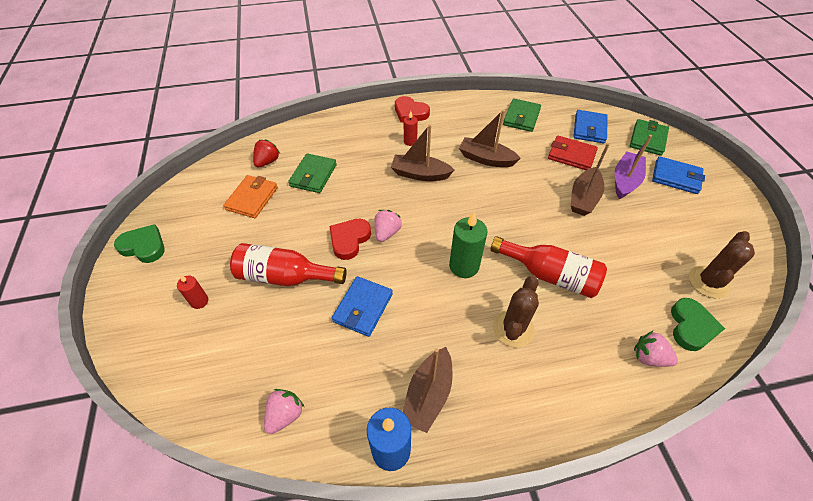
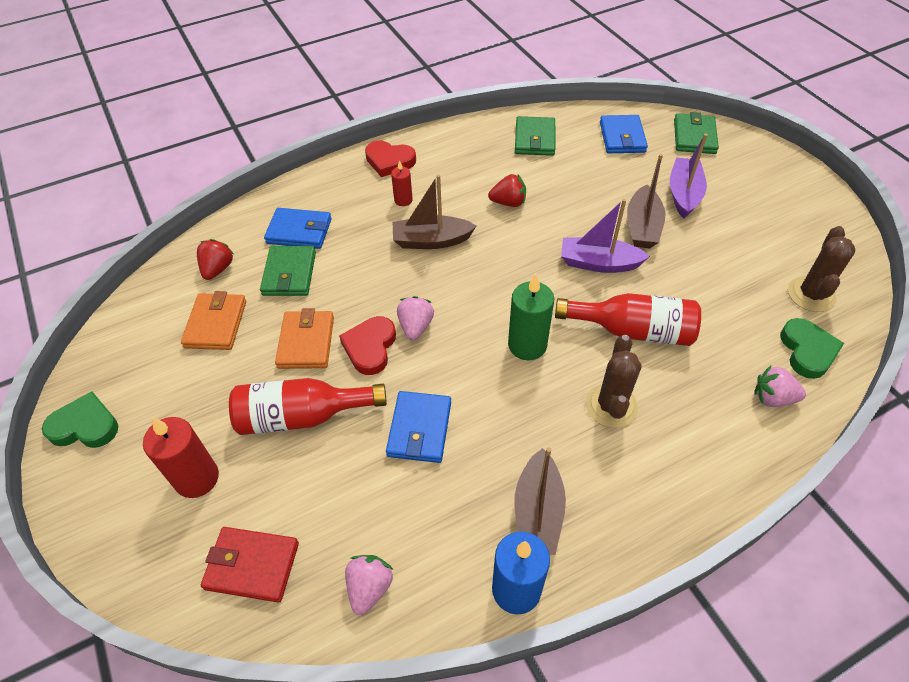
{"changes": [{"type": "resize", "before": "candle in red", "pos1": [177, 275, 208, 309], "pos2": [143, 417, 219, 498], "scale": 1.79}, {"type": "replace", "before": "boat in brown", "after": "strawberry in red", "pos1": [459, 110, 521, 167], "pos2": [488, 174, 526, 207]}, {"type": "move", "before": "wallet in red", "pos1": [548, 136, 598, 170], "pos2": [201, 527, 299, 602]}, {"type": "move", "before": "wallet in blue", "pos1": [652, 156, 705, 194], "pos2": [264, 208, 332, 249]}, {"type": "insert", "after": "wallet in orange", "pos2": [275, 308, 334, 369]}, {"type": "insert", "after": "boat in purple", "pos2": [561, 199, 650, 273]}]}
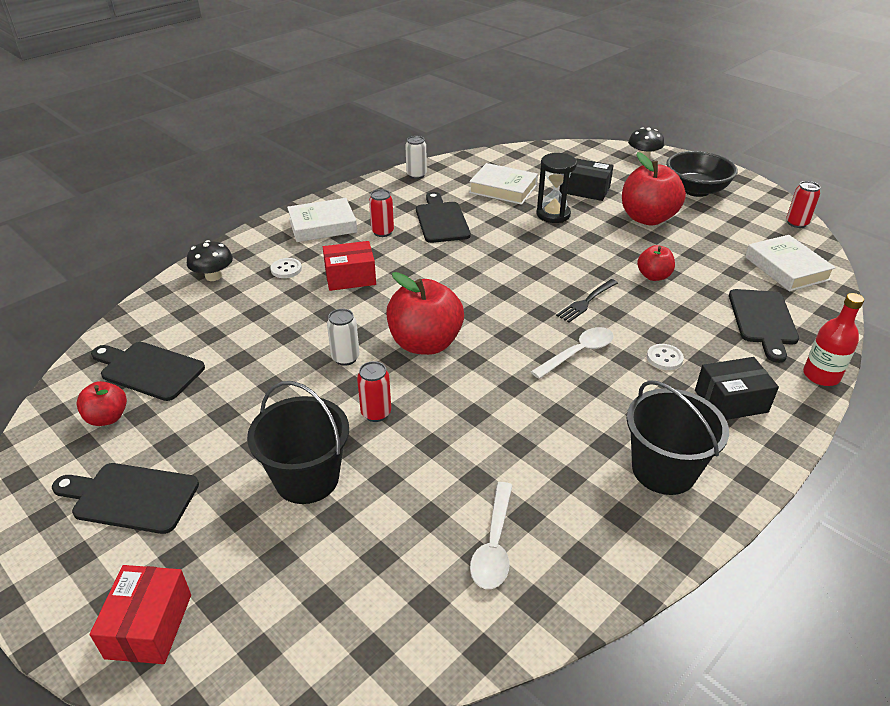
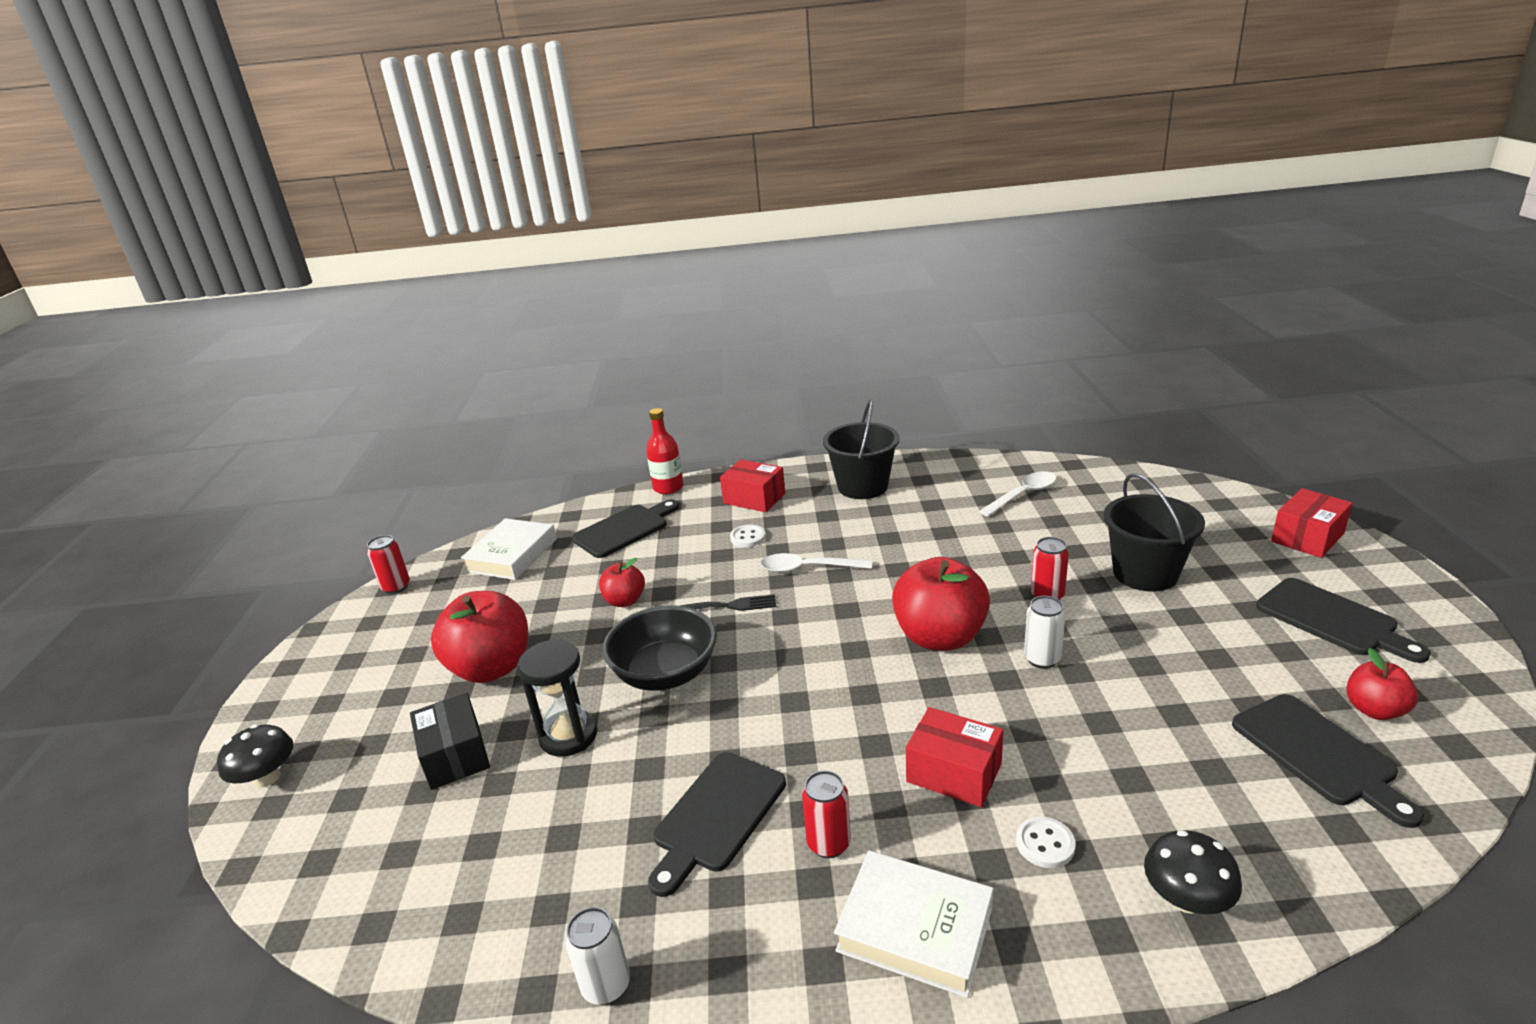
{"changes": [{"type": "delete", "before": "book in white", "pos1": [469, 163, 538, 205]}, {"type": "move", "before": "bowl in black", "pos1": [666, 151, 737, 197], "pos2": [602, 605, 717, 691]}, {"type": "recolor", "before": "box in black", "after": "box in red", "pos1": [695, 357, 779, 420], "pos2": [720, 459, 785, 512]}]}
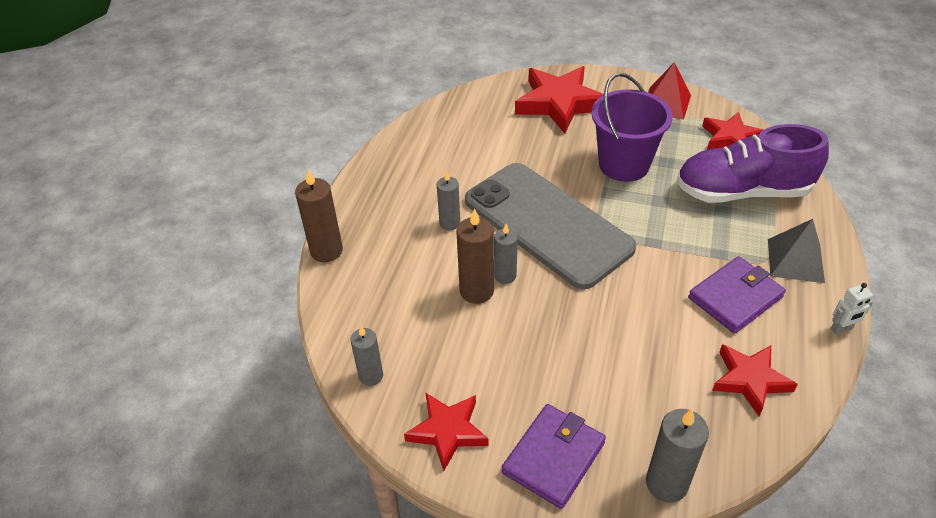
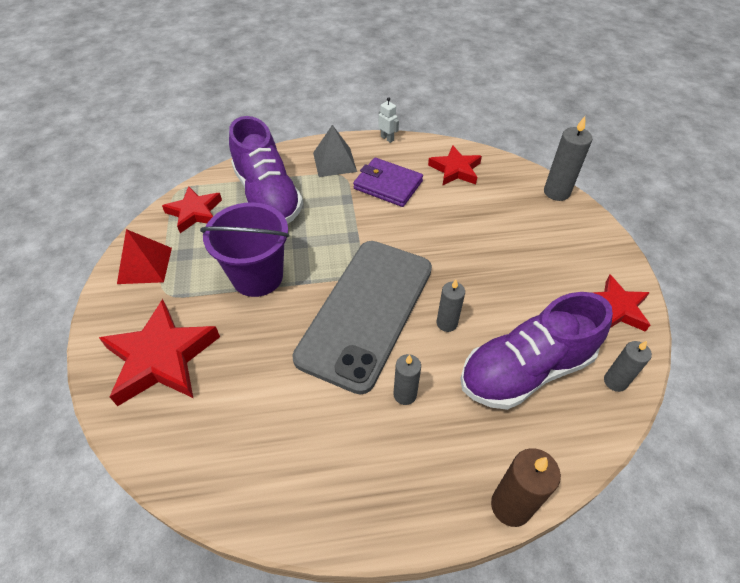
{"changes": [{"type": "delete", "before": "candle in brown", "pos1": [457, 208, 494, 304]}, {"type": "delete", "before": "wallet in purple", "pos1": [502, 404, 606, 509]}, {"type": "insert", "after": "shoe in purple", "pos2": [460, 292, 613, 410]}]}
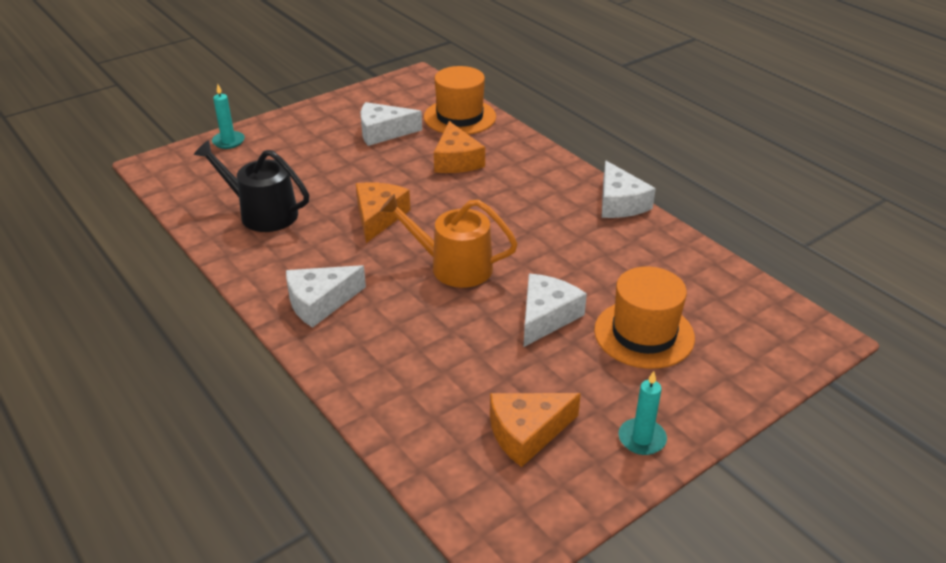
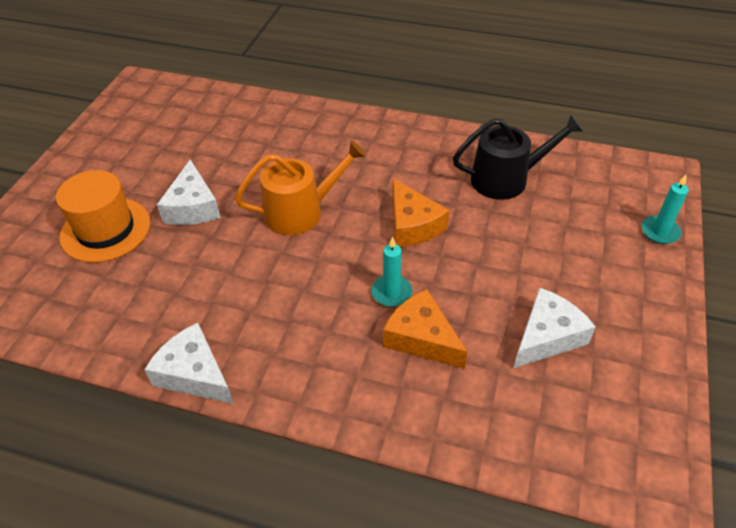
{"changes": [{"type": "delete", "before": "cheese in white", "pos1": [286, 265, 366, 328]}, {"type": "delete", "before": "hat in orange", "pos1": [424, 66, 496, 135]}, {"type": "delete", "before": "cheese in orange", "pos1": [490, 393, 581, 467]}, {"type": "move", "before": "candle in turquoise", "pos1": [618, 371, 667, 455], "pos2": [371, 237, 412, 307]}]}
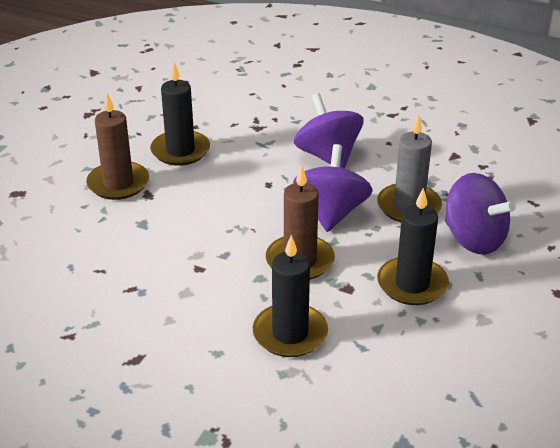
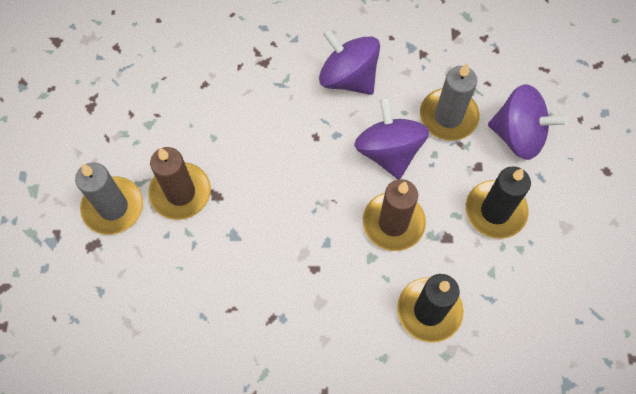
{"changes": [{"type": "delete", "before": "candle in black", "pos1": [150, 63, 210, 166]}, {"type": "insert", "after": "candle in grey", "pos2": [75, 162, 143, 235]}]}
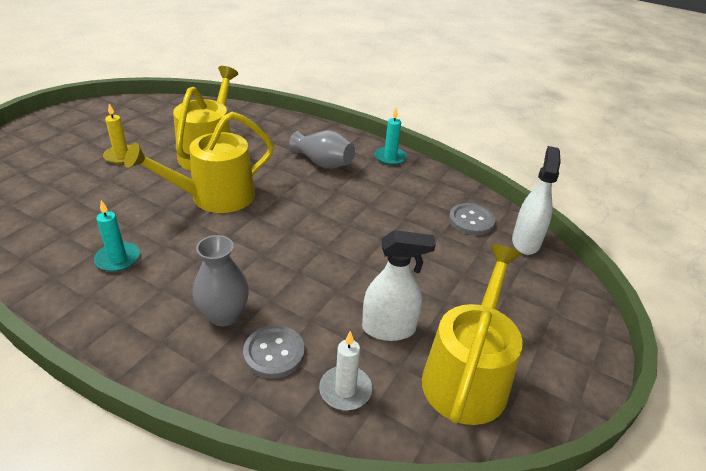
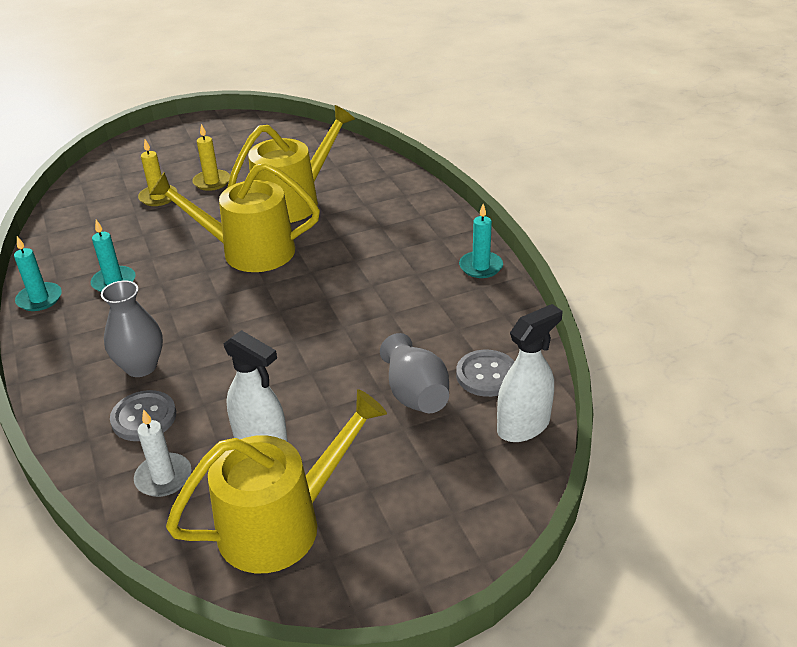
{"changes": [{"type": "move", "before": "vase in grey", "pos1": [289, 130, 355, 169], "pos2": [380, 333, 449, 413]}, {"type": "insert", "after": "candle in turquoise", "pos2": [14, 236, 62, 311]}, {"type": "insert", "after": "candle in yellow", "pos2": [138, 139, 177, 206]}]}
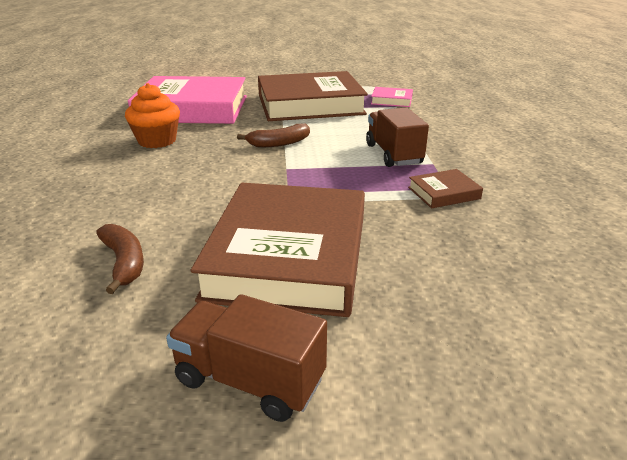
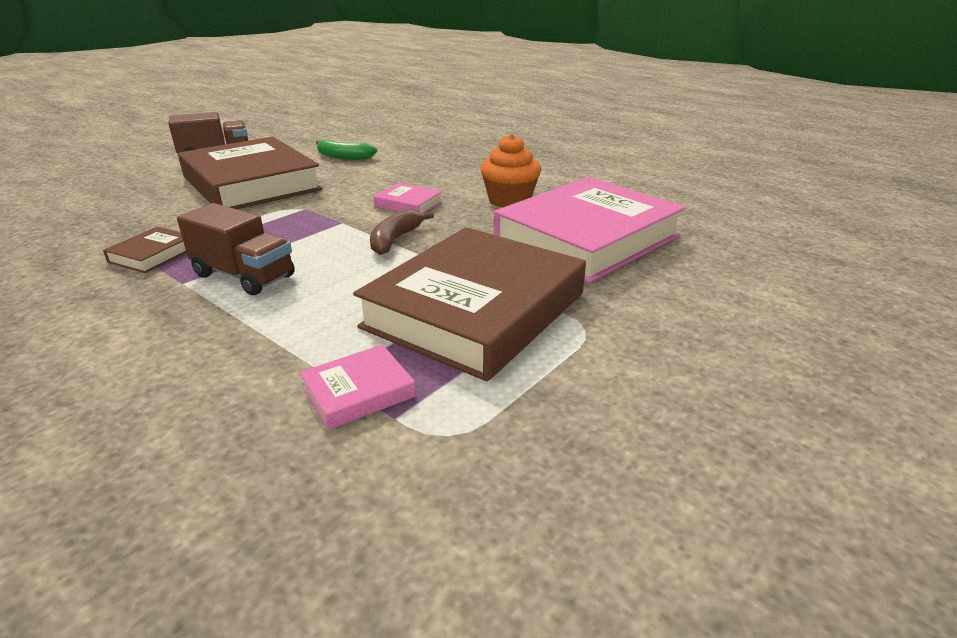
{"changes": [{"type": "recolor", "before": "banana in brown", "after": "banana in green", "pos1": [96, 224, 144, 294], "pos2": [316, 140, 377, 160]}, {"type": "insert", "after": "book in pink", "pos2": [373, 183, 443, 213]}]}
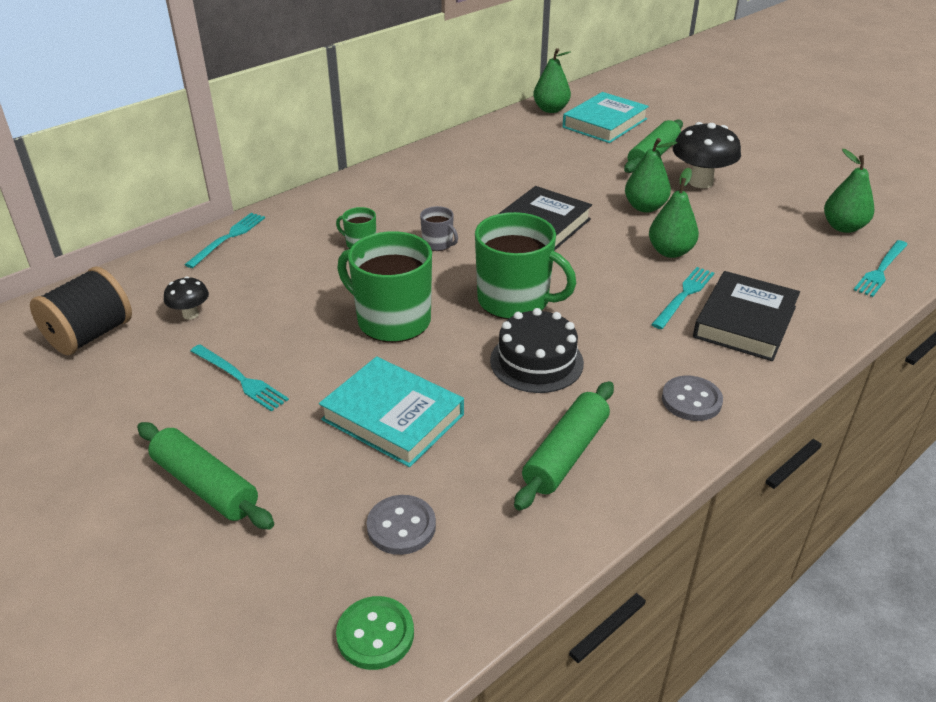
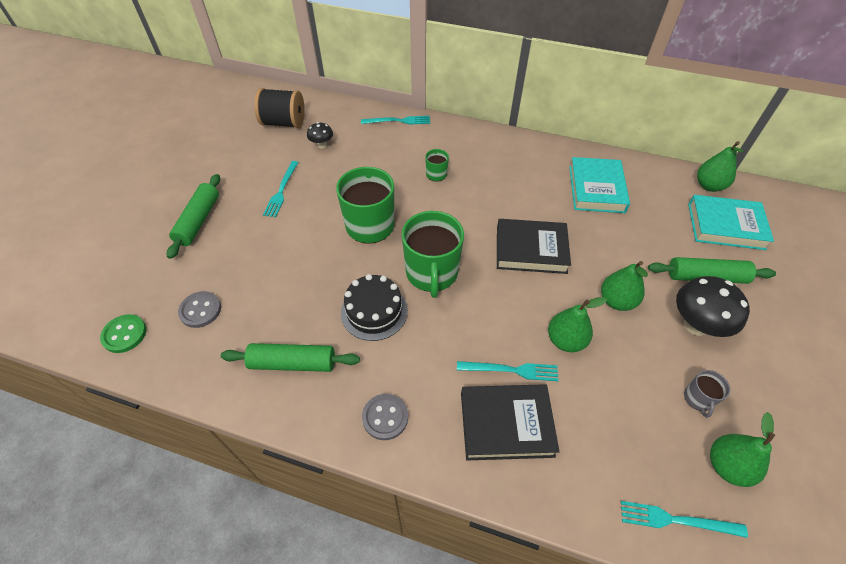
{"changes": [{"type": "move", "before": "book in turquoise", "pos1": [319, 356, 464, 467], "pos2": [569, 157, 630, 213]}, {"type": "move", "before": "mug in grey", "pos1": [420, 206, 458, 251], "pos2": [684, 370, 730, 418]}]}
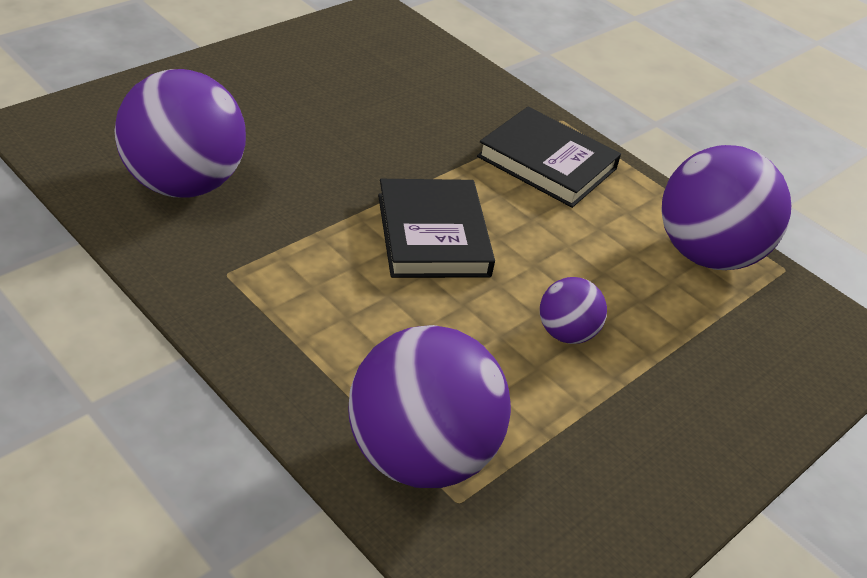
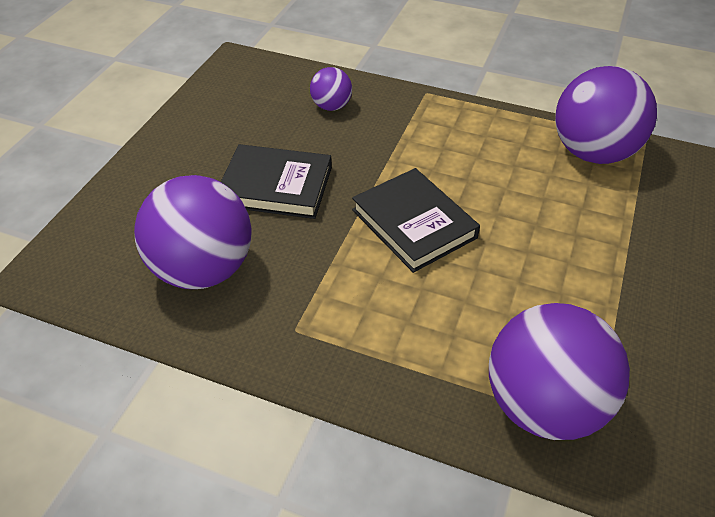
{"changes": [{"type": "move", "before": "book in black", "pos1": [477, 107, 621, 208], "pos2": [221, 144, 332, 219]}, {"type": "move", "before": "ball in purple", "pos1": [540, 277, 607, 344], "pos2": [310, 67, 352, 111]}]}
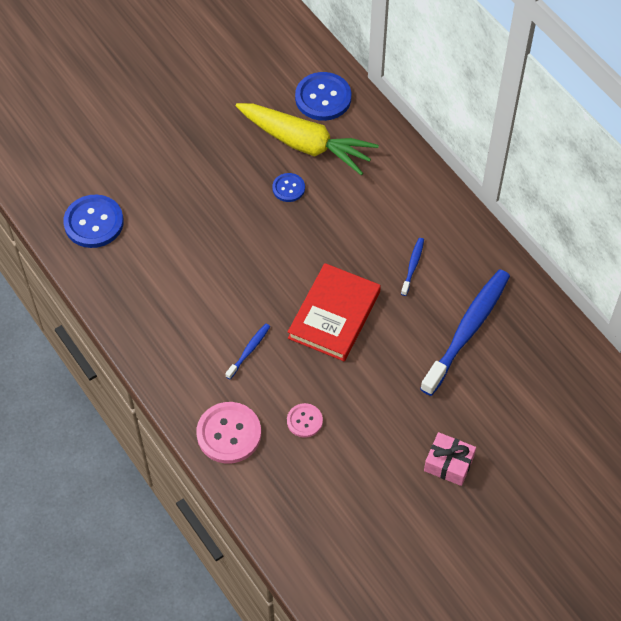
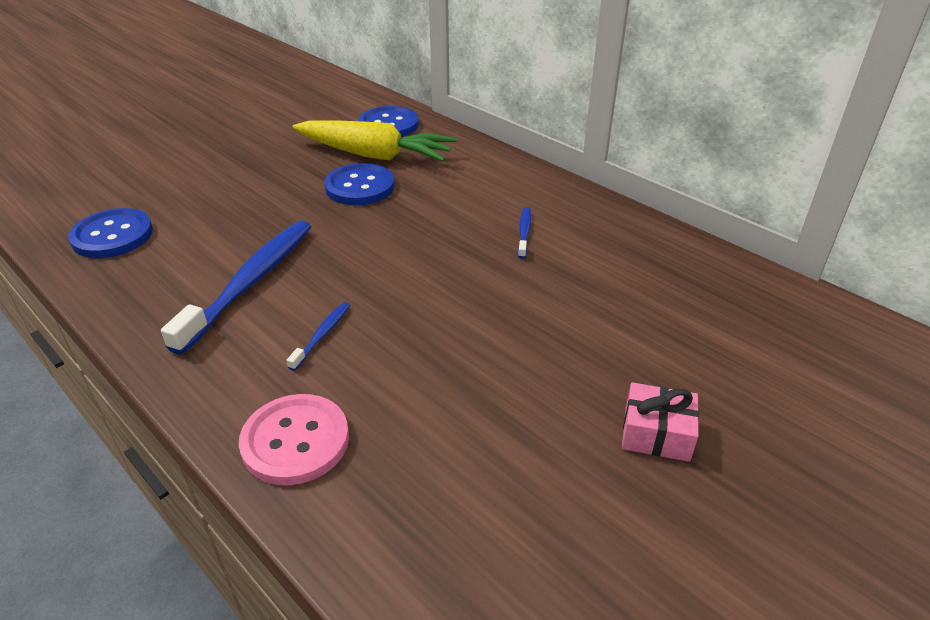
{"changes": [{"type": "resize", "before": "button in blue", "pos1": [272, 173, 305, 202], "pos2": [324, 163, 395, 205], "scale": 1.79}, {"type": "delete", "before": "button in pink", "pos1": [287, 403, 323, 438]}, {"type": "delete", "before": "book in red", "pos1": [288, 263, 381, 361]}, {"type": "move", "before": "toothbrush in blue", "pos1": [420, 269, 510, 396], "pos2": [161, 220, 311, 355]}]}
